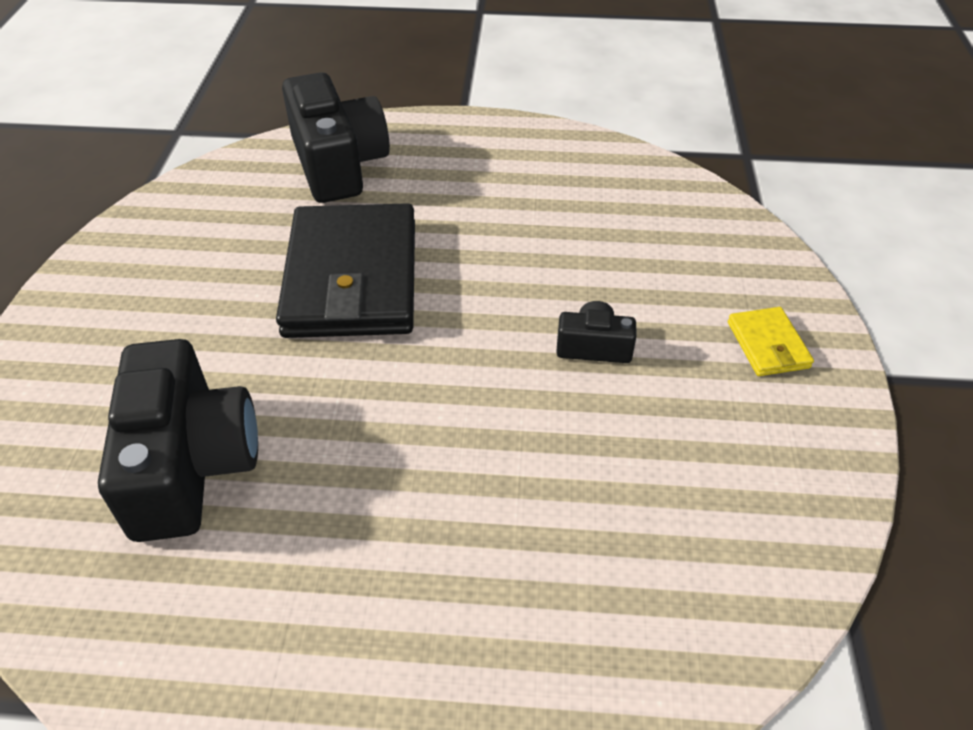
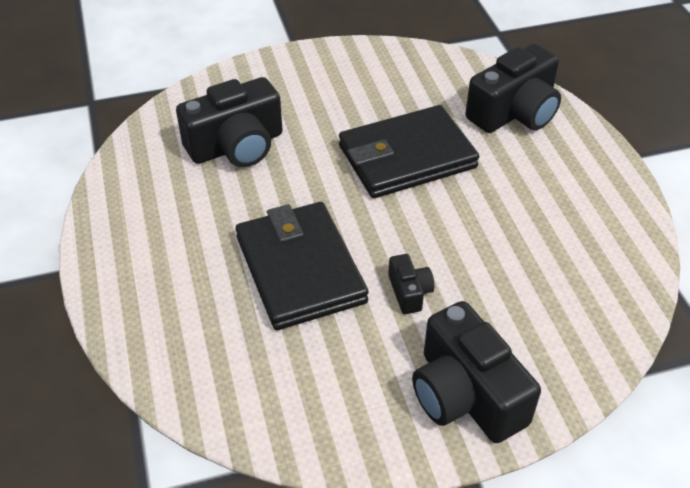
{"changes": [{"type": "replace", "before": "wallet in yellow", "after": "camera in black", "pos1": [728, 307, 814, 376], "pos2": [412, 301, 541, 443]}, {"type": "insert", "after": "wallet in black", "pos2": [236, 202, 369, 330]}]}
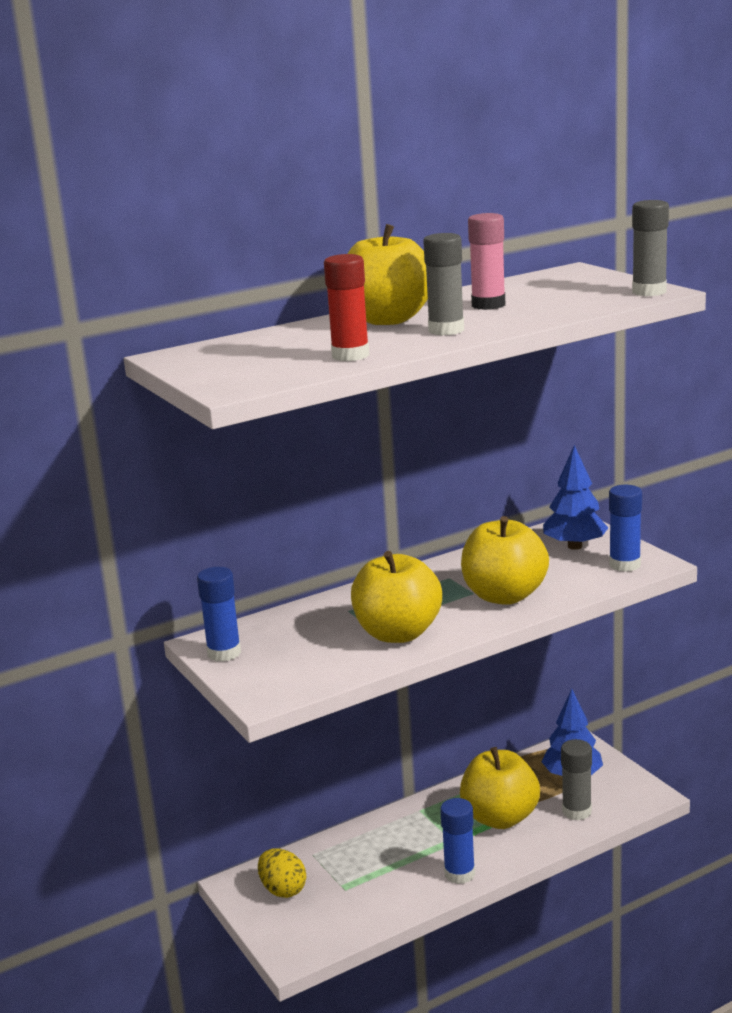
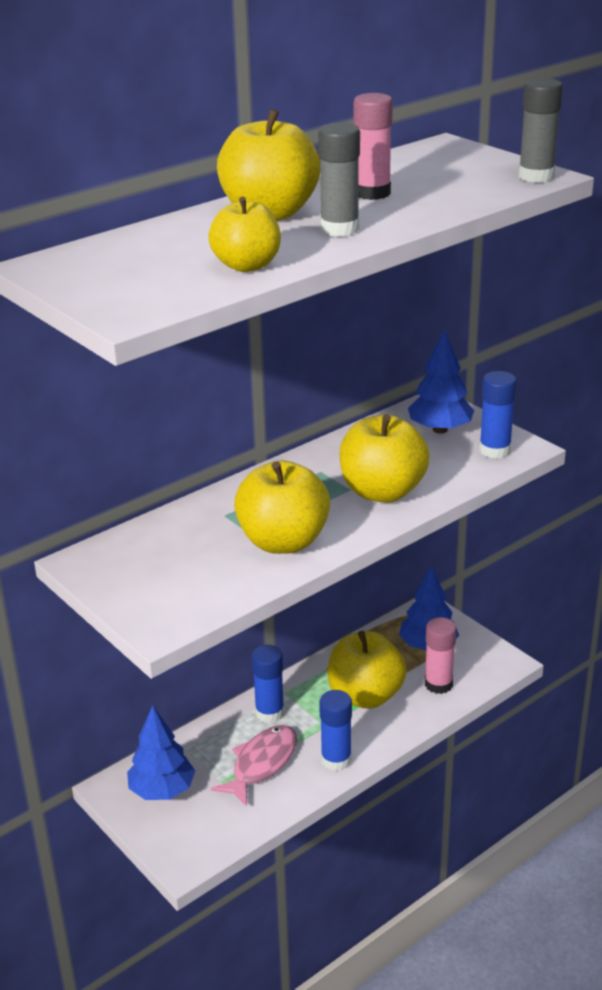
{"changes": [{"type": "move", "before": "glue stick in blue", "pos1": [197, 567, 241, 662], "pos2": [252, 645, 284, 723]}, {"type": "replace", "before": "egg in yellow", "after": "tree in blue", "pos1": [258, 848, 306, 898], "pos2": [127, 706, 195, 800]}, {"type": "replace", "before": "glue stick in red", "after": "apple in yellow", "pos1": [324, 254, 369, 361], "pos2": [208, 197, 281, 272]}, {"type": "recolor", "before": "glue stick in grey", "after": "glue stick in pink", "pos1": [561, 739, 592, 821], "pos2": [425, 617, 457, 694]}, {"type": "insert", "after": "fish in pink", "pos2": [211, 725, 297, 806]}]}
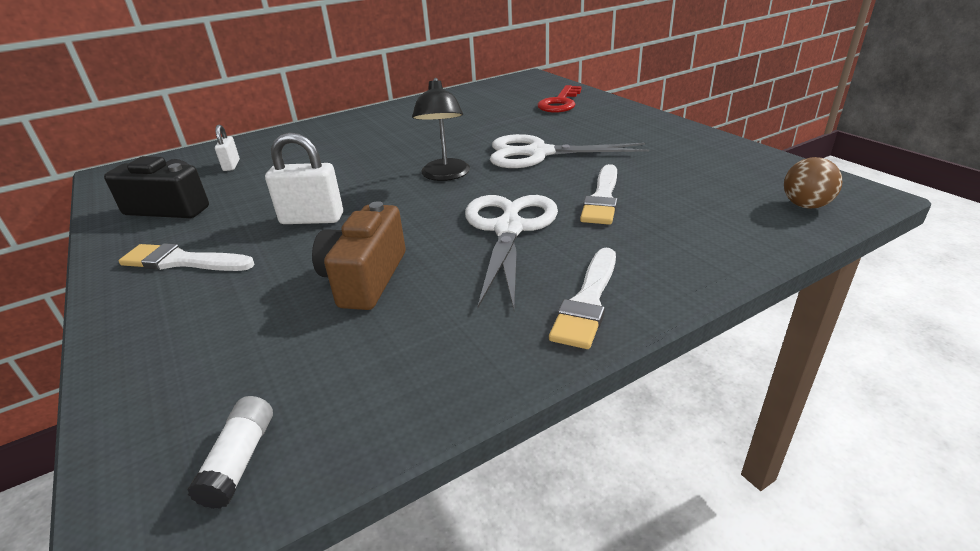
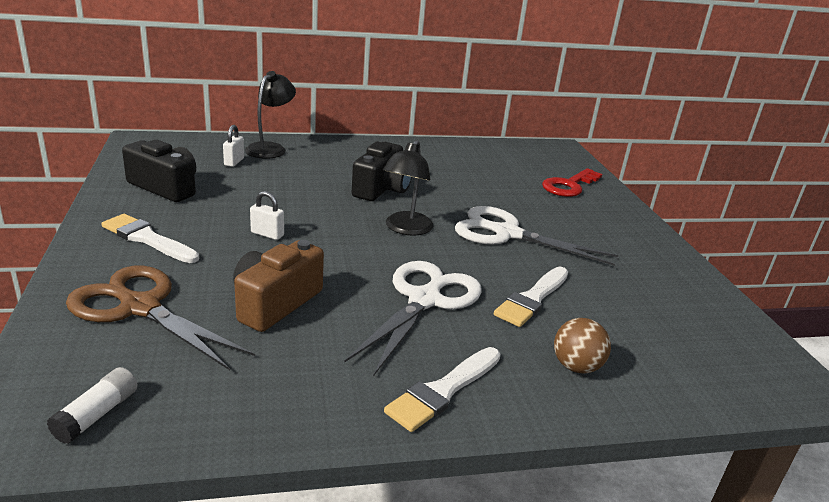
{"changes": [{"type": "resize", "before": "padlock in white", "pos1": [265, 132, 343, 224], "pos2": [250, 191, 284, 240], "scale": 0.57}, {"type": "move", "before": "ball in brown", "pos1": [784, 157, 842, 209], "pos2": [554, 318, 611, 373]}, {"type": "insert", "after": "scissors in brown", "pos2": [66, 265, 255, 370]}, {"type": "insert", "after": "lamp in black", "pos2": [245, 71, 296, 159]}, {"type": "insert", "after": "camera in black", "pos2": [352, 142, 412, 201]}]}
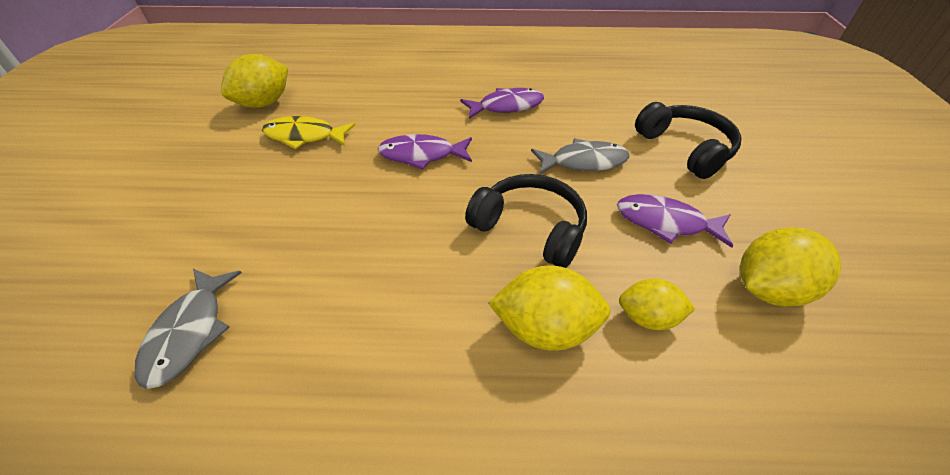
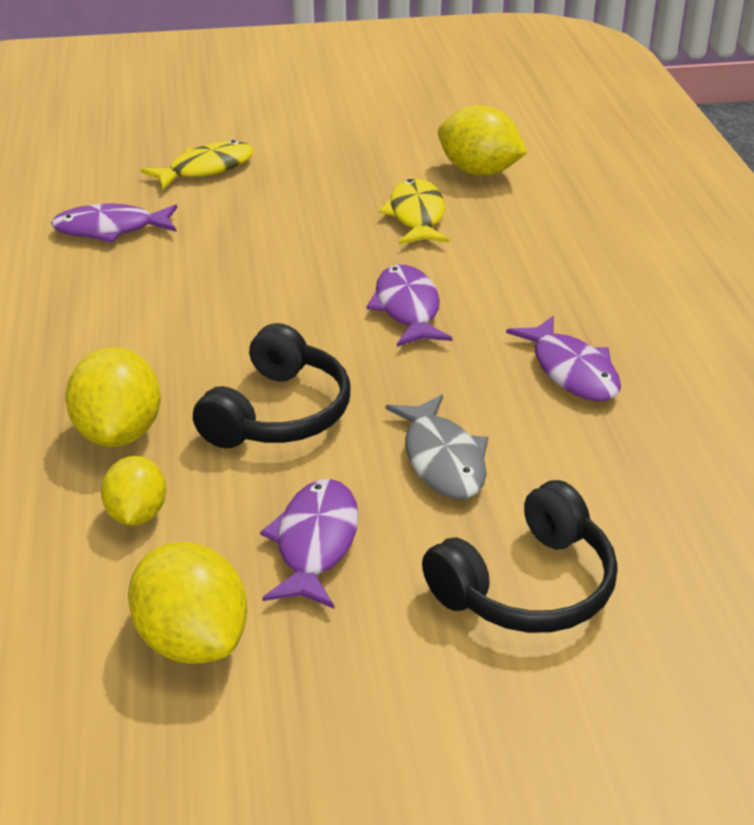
{"changes": [{"type": "recolor", "before": "fish in grey", "after": "fish in purple", "pos1": [135, 269, 242, 389], "pos2": [51, 204, 177, 243]}, {"type": "insert", "after": "fish in yellow", "pos2": [140, 140, 254, 190]}]}
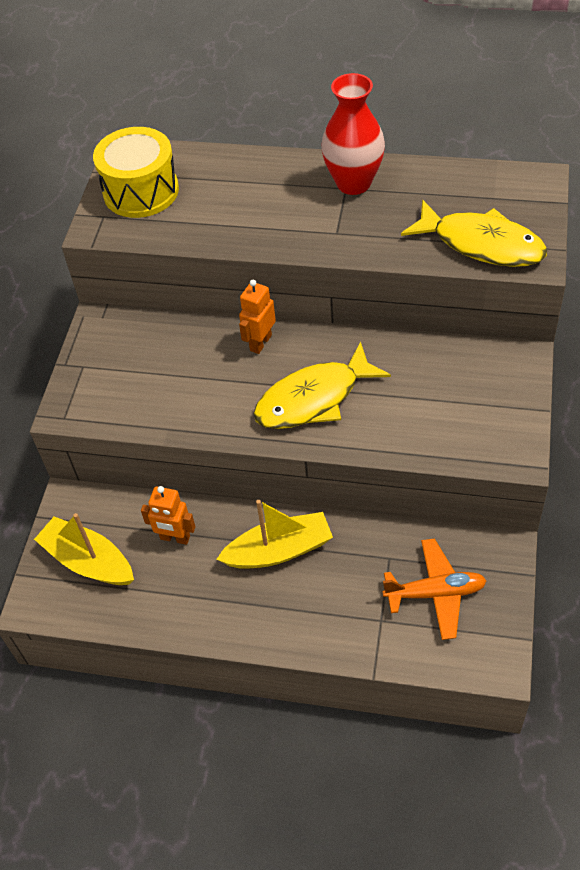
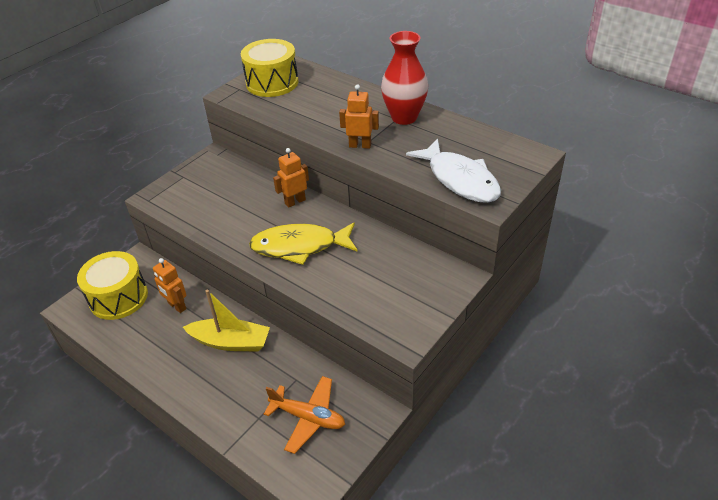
{"changes": [{"type": "replace", "before": "boat in yellow", "after": "drum in yellow", "pos1": [34, 513, 134, 585], "pos2": [77, 251, 148, 320]}, {"type": "recolor", "before": "fish in yellow", "after": "fish in white", "pos1": [401, 200, 547, 267], "pos2": [406, 138, 501, 203]}, {"type": "insert", "after": "robot in orange", "pos2": [339, 84, 379, 149]}]}
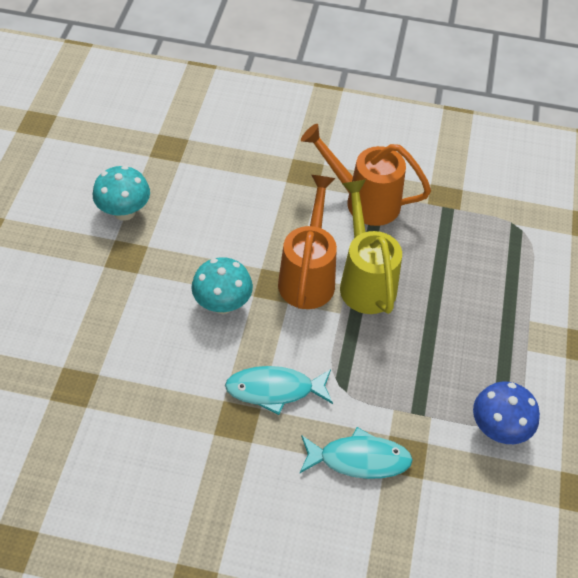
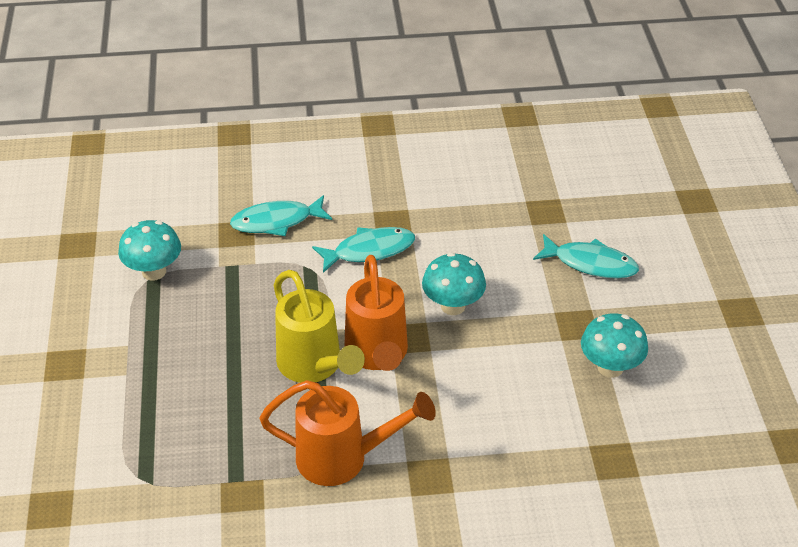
{"changes": [{"type": "recolor", "before": "mushroom in blue", "after": "mushroom in turquoise", "pos1": [473, 381, 540, 444], "pos2": [118, 220, 181, 281]}, {"type": "insert", "after": "fish in turquoise", "pos2": [533, 234, 639, 279]}]}
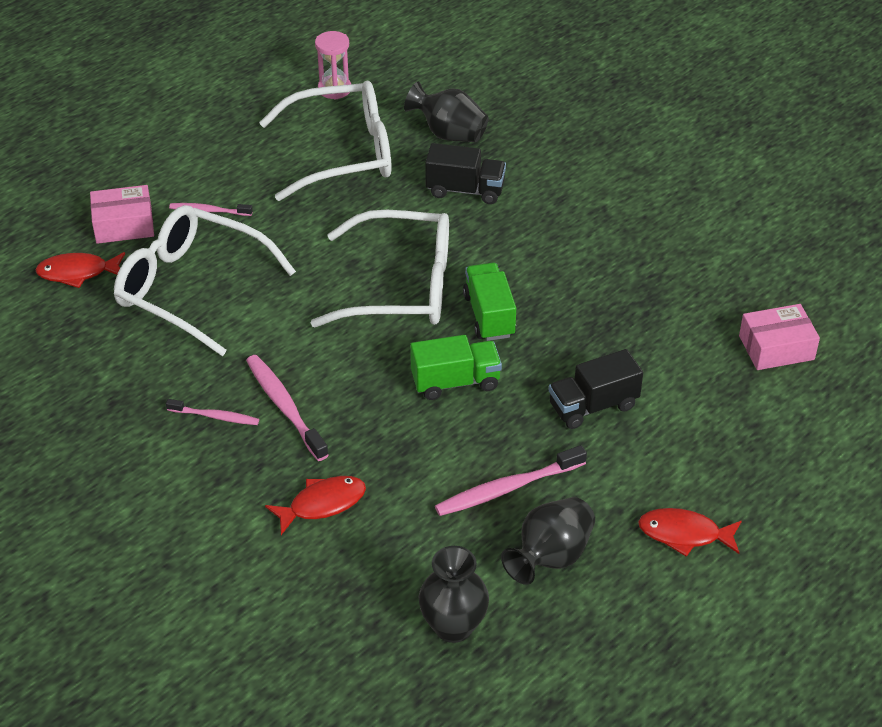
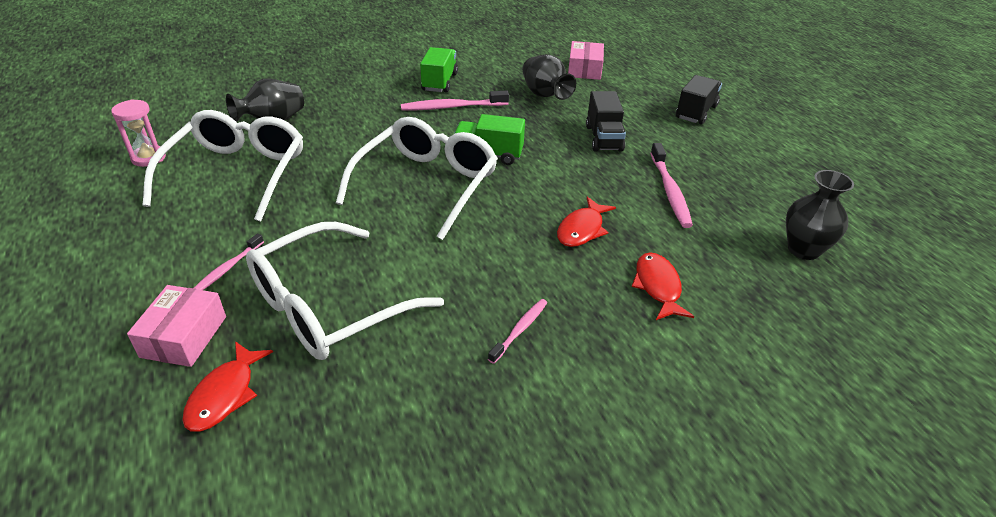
{"changes": [{"type": "move", "before": "toothbrush in pink", "pos1": [246, 355, 329, 461], "pos2": [401, 91, 509, 110]}, {"type": "move", "before": "truck in green", "pos1": [410, 335, 502, 400], "pos2": [420, 47, 458, 93]}, {"type": "move", "before": "truck in black", "pos1": [425, 143, 506, 204], "pos2": [676, 75, 722, 125]}, {"type": "move", "before": "vase in black", "pos1": [501, 497, 595, 585], "pos2": [522, 54, 576, 100]}, {"type": "move", "before": "fish in red", "pos1": [638, 508, 742, 557], "pos2": [557, 197, 616, 247]}]}
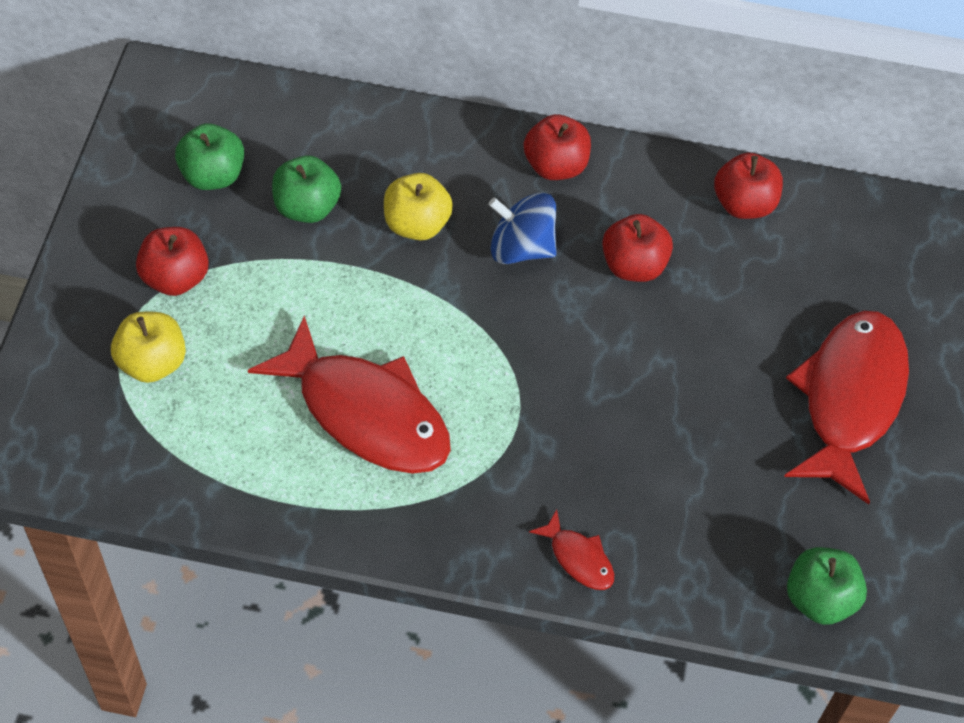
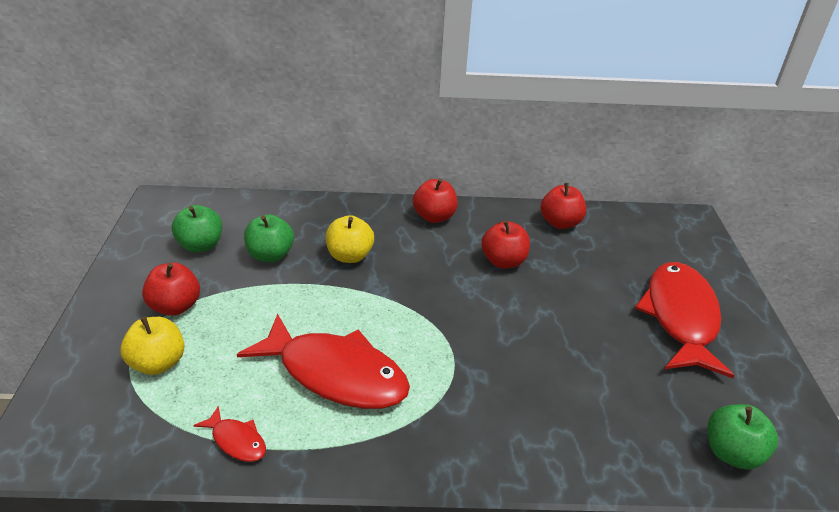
{"changes": [{"type": "delete", "before": "spinning top in blue", "pos1": [488, 193, 557, 264]}, {"type": "move", "before": "fish in red", "pos1": [529, 509, 614, 590], "pos2": [193, 406, 266, 462]}]}
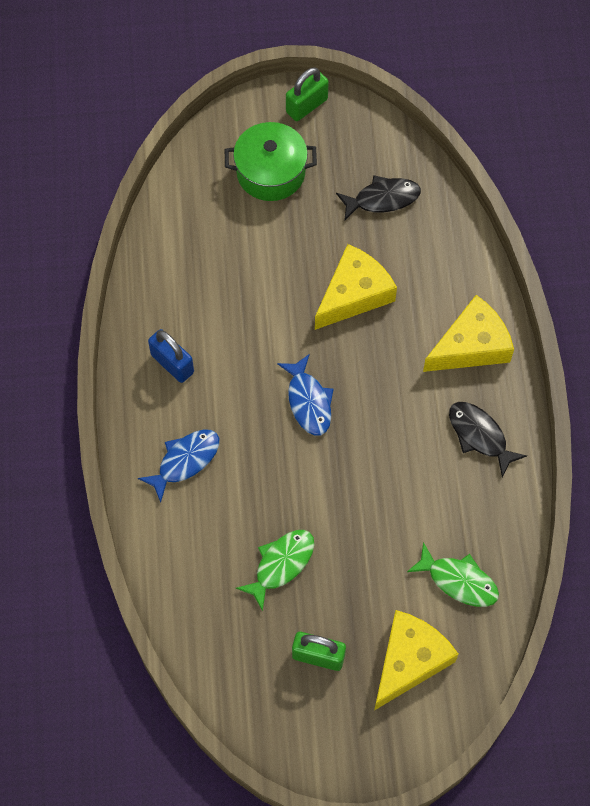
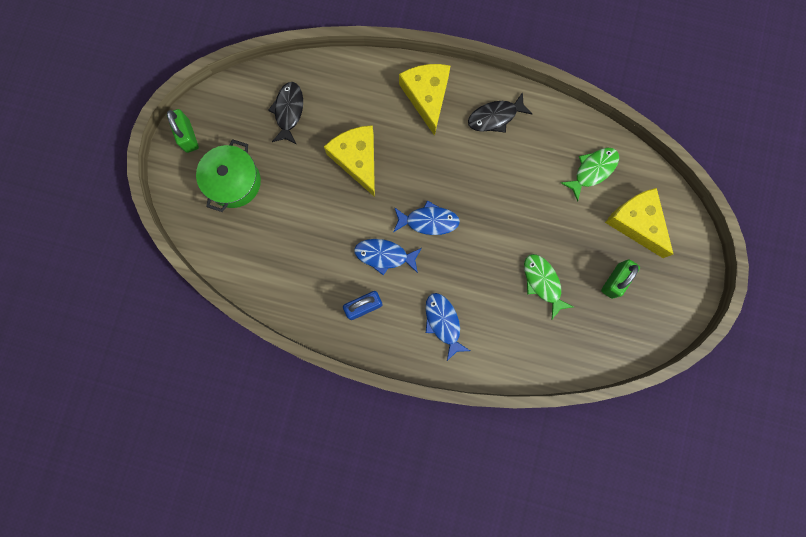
{"changes": [{"type": "insert", "after": "fish in blue", "pos2": [354, 239, 422, 275]}]}
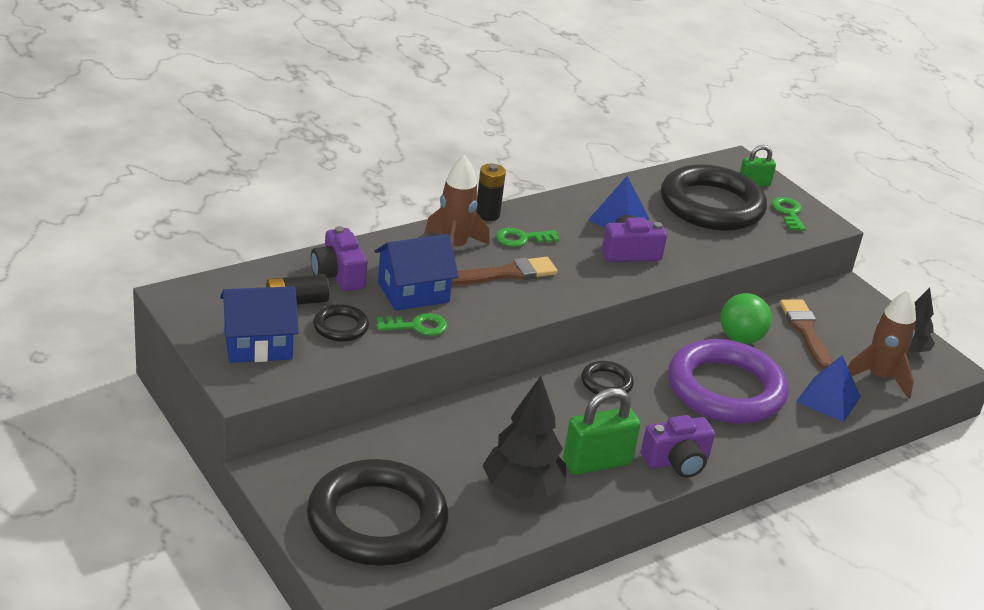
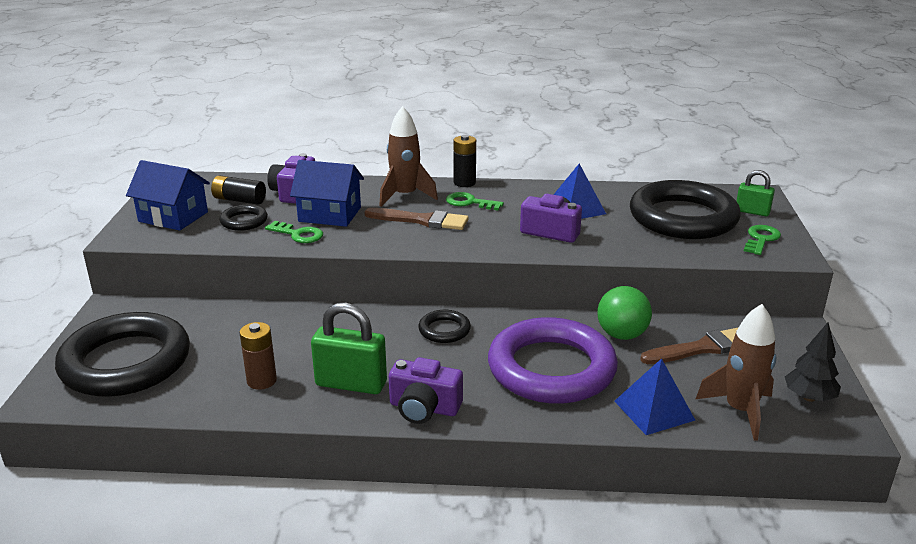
{"changes": [{"type": "replace", "before": "tree in black", "after": "battery in brown", "pos1": [482, 376, 566, 498], "pos2": [240, 322, 277, 390]}, {"type": "rotate", "before": "brush in brown", "pos1": [780, 299, 833, 369], "pos2": [640, 327, 739, 364], "turn": 45}]}
